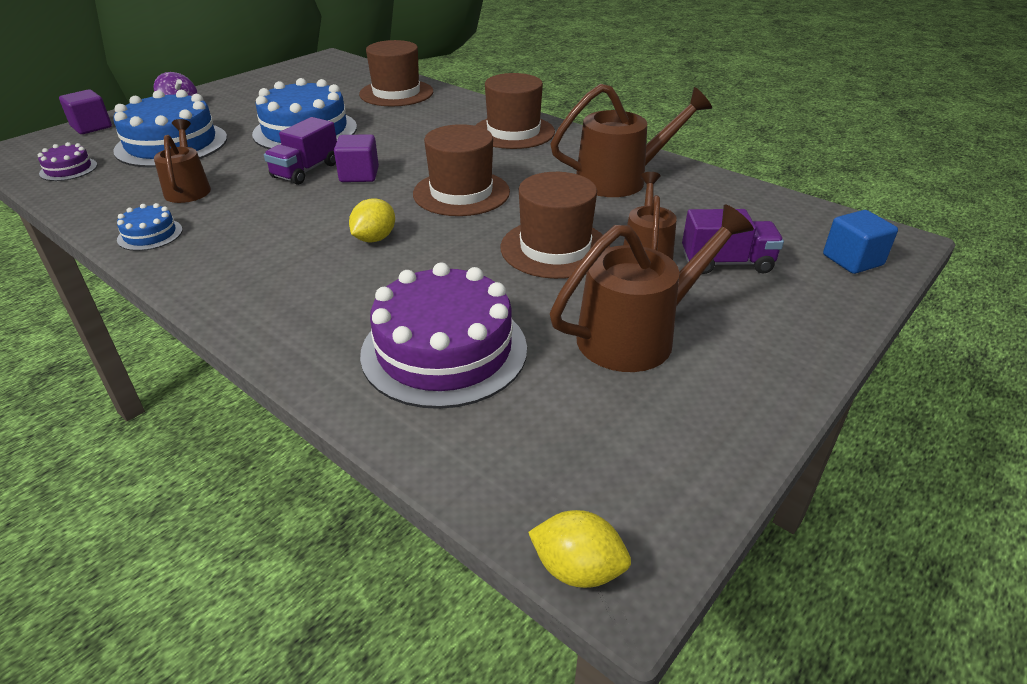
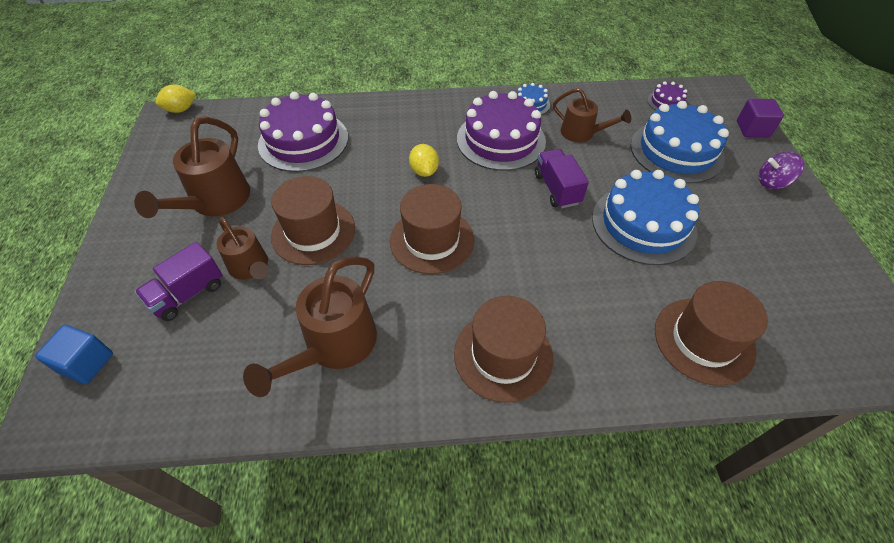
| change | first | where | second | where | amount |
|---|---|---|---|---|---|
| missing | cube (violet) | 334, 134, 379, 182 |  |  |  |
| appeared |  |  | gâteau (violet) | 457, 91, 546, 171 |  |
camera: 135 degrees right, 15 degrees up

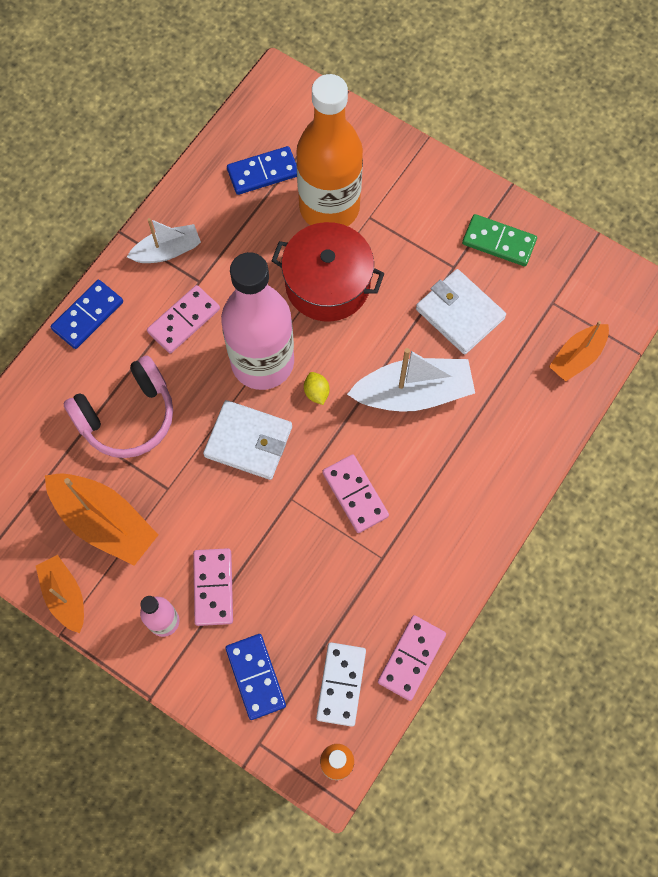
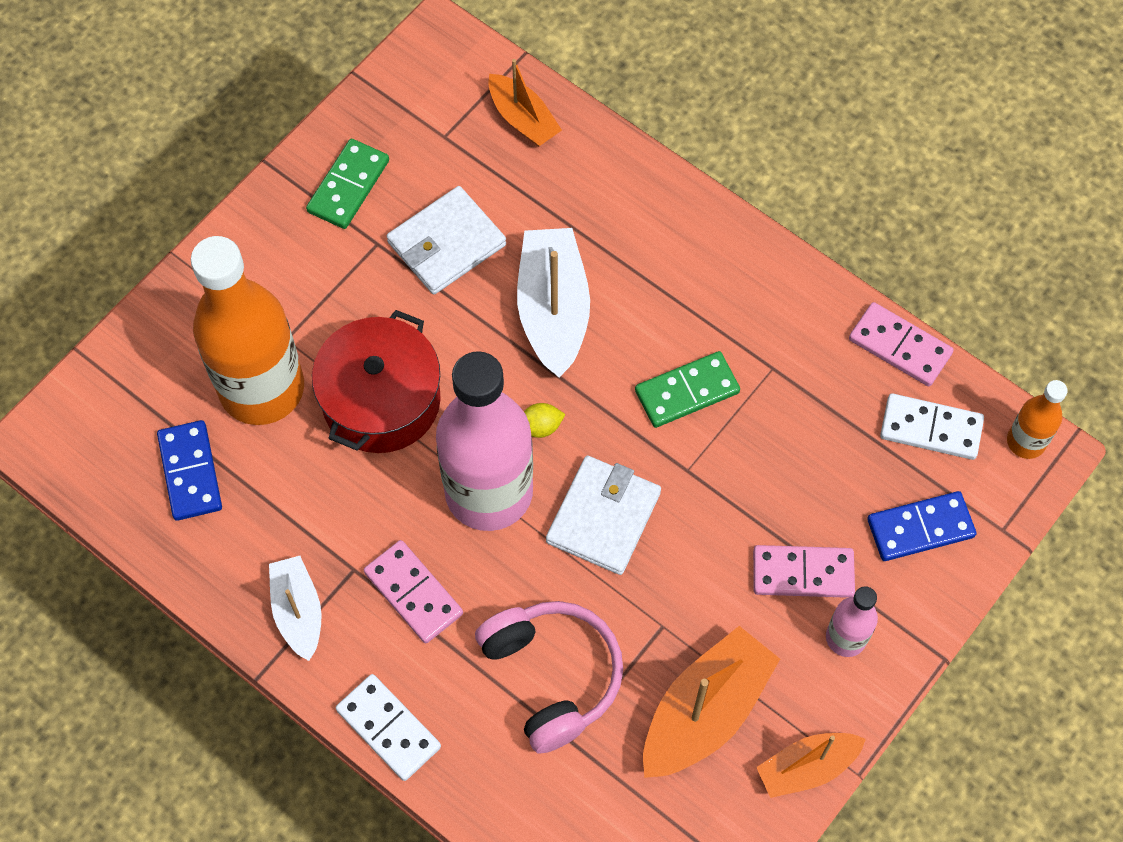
| change | first | where | second | where | amount |
|---|---|---|---|---|---|
| colour | domino (bleu) | 51, 280, 123, 349 | domino (blanc) | 336, 674, 441, 781 |  |
| colour | domino (rose) | 323, 454, 389, 533 | domino (vert) | 635, 351, 740, 428 |  |
camera: 85 degrees left, 5 degrees down

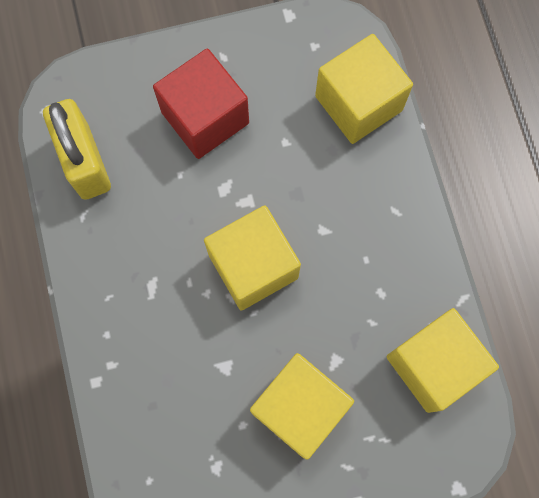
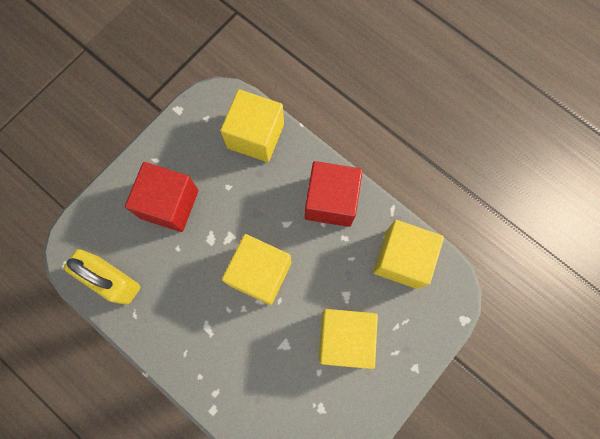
| change | first | where | second | where | amount |
|---|---|---|---|---|---|
| appeared |  |  | cube (rouge) | 305, 161, 363, 227 |  |
camera: 35 degrees left, 0 degrees up

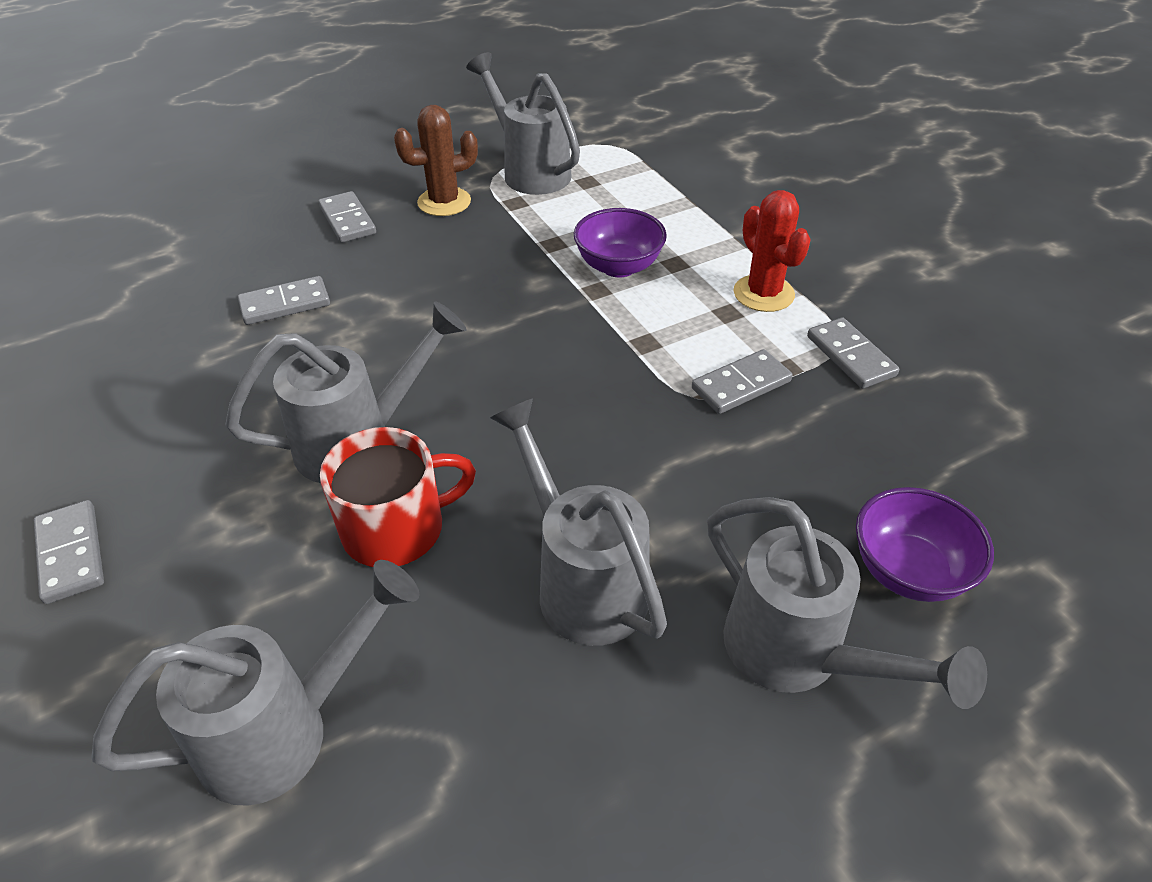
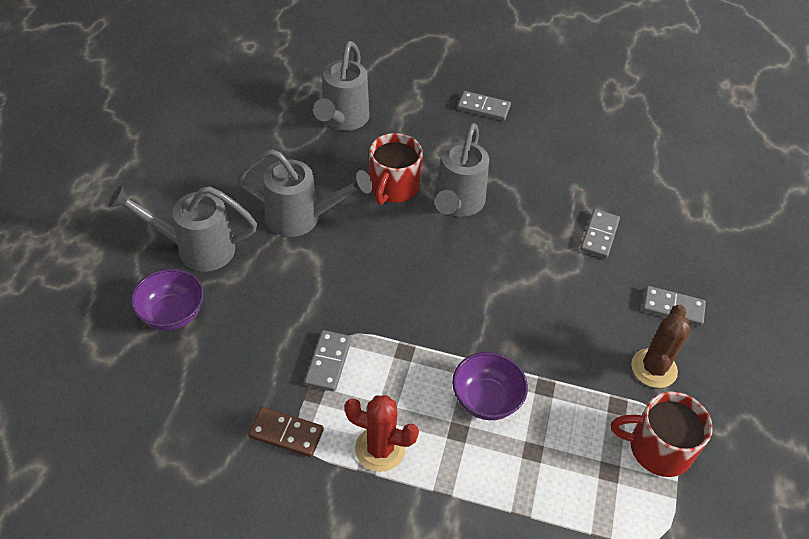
| change | first | where | second | where | amount |
|---|---|---|---|---|---|
| exchanged | arrosoir (gris) | 466, 52, 580, 195 | tasse (rouge) | 611, 392, 713, 477 |  |
| colour | domino (gris) | 807, 317, 899, 389 | domino (marron) | 248, 407, 324, 457 |  |
camera: 130 degrees right, 5 degrees up

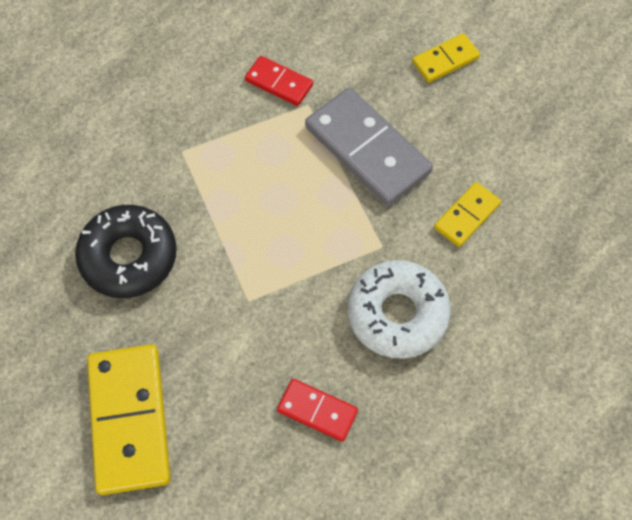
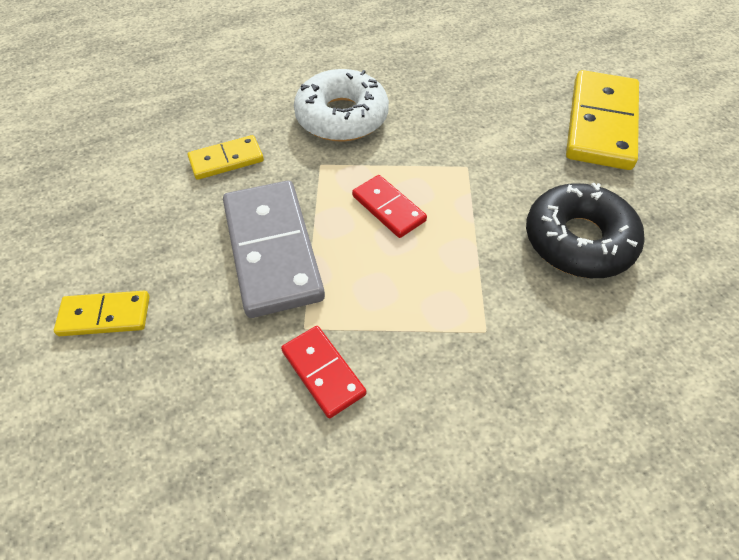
| change | first | where | second | where | amount |
|---|---|---|---|---|---|
| relocated | domino (rouge) | 277, 379, 358, 442 |  | 352, 175, 427, 238 |  |
camera: 155 degrees left, 10 degrees down

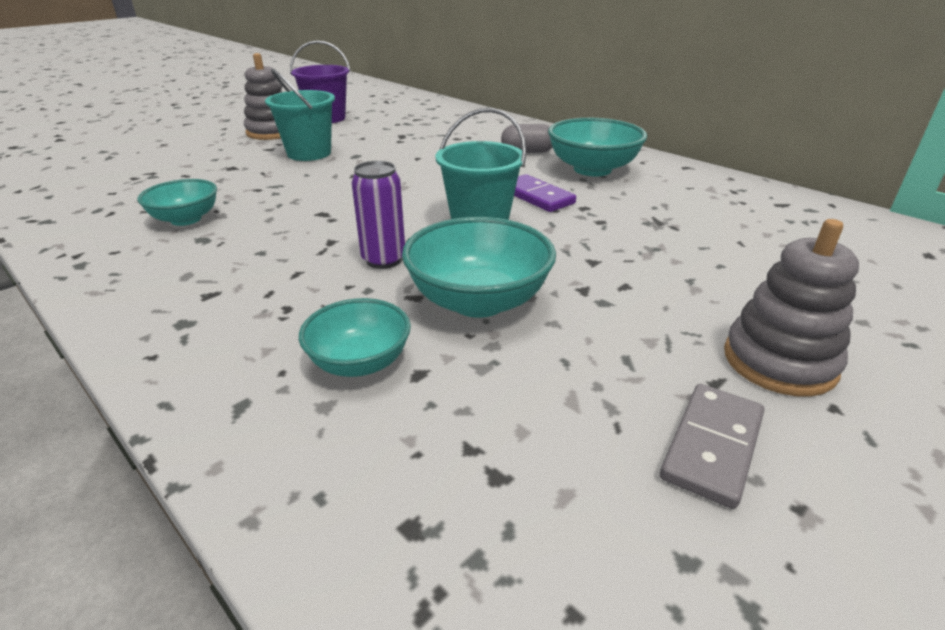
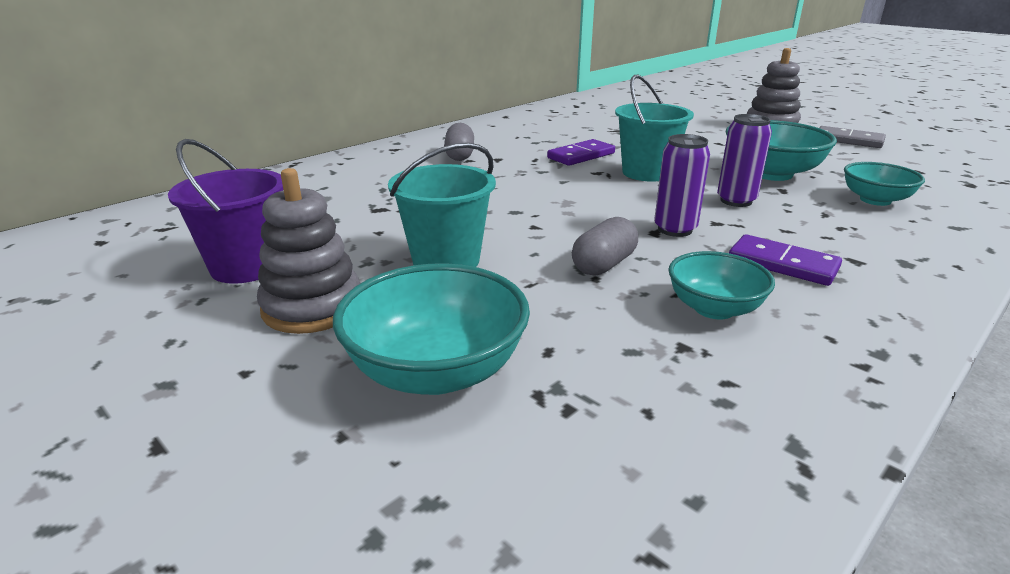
| change | first | where | second | where | amount |
|---|---|---|---|---|---|
| relocated | bol (turquoise) | 548, 118, 647, 176 |  | 333, 263, 530, 395 |  |
| appeared |  |  | canette (violet) | 654, 134, 710, 237 |  |
| appeared |  |  | gélule (gris) | 572, 217, 638, 276 |  |
| appeared |  |  | domino (violet) | 729, 234, 842, 286 |  |
camera: 90 degrees left, 5 degrees down

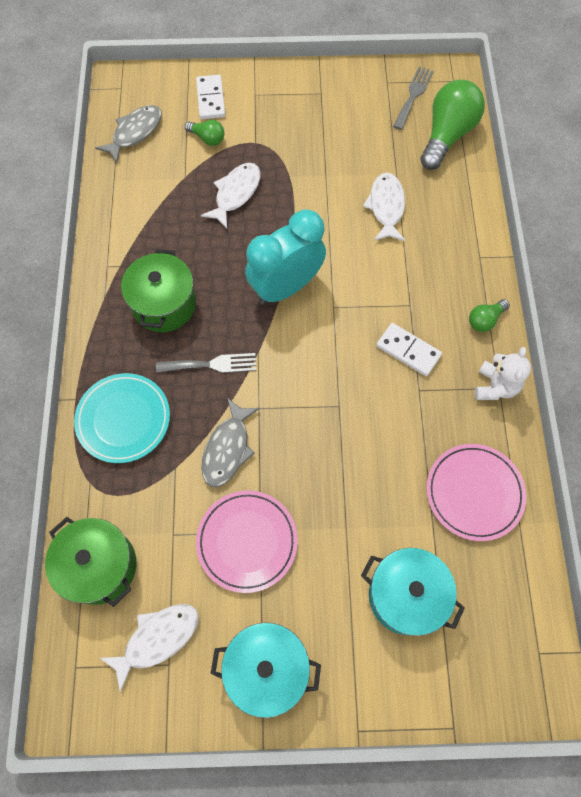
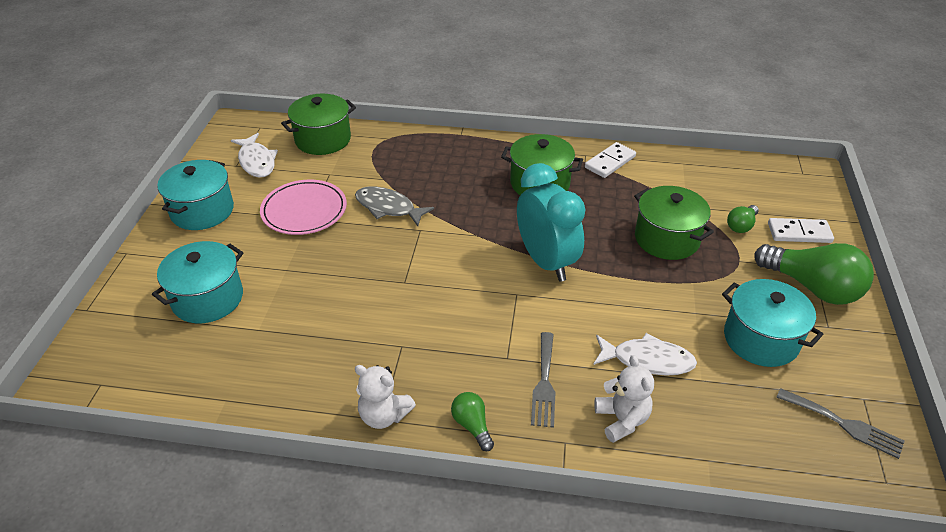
| change | first | where | second | where | amount |
|---|---|---|---|---|---|
| relocated | ampoule (vert) | 420, 80, 485, 170 |  | 754, 243, 874, 305 |  |
| missing | poisson (gris) | 95, 105, 162, 163 |  |  |  |
| exchanged | poisson (blanc) | 201, 163, 260, 228 | marmite (vert) | 634, 186, 714, 260 |  |
| relocated | domino (blanc) | 376, 323, 442, 376 |  | 585, 142, 636, 178 |  |
| relocated | fourchette (gris) | 156, 353, 256, 373 |  | 531, 332, 555, 428 |  |
| missing | assiette (turquoise) | 74, 373, 170, 463 |  |  |  |
| missing | assiette (rose) | 427, 444, 527, 541 |  |  |  |
| appeared |  |  | marmite (turquoise) | 722, 279, 824, 367 |  |
| appeared |  |  | ours en peluche (blanc) | 594, 355, 654, 443 |  |
camera: 100 degrees right, 25 degrees down

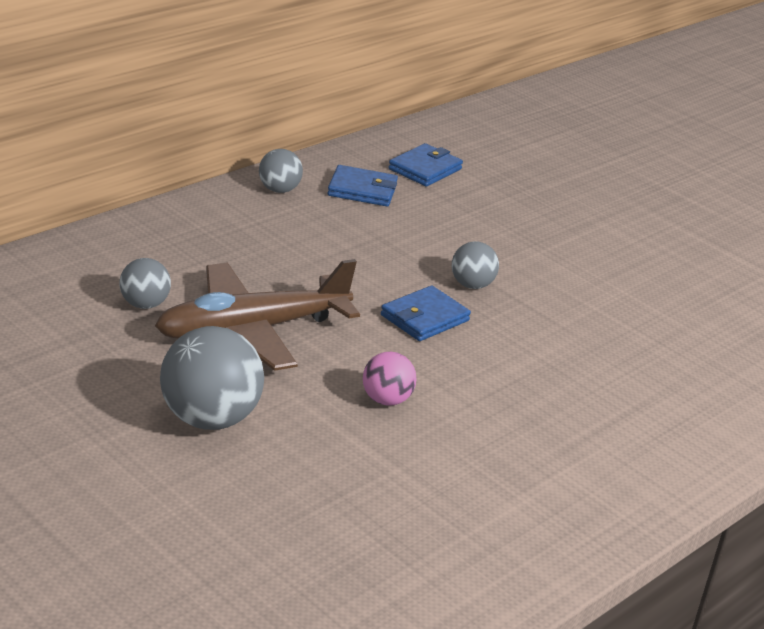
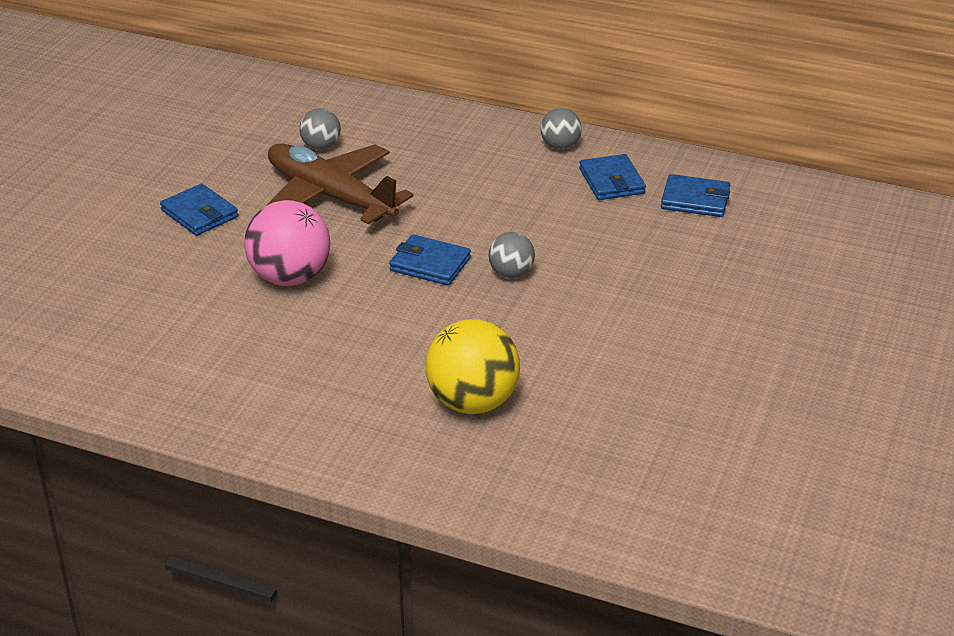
| change | first | where | second | where | amount |
|---|---|---|---|---|---|
| exchanged | balle (gris) | 160, 326, 264, 430 | portefeuille (bleu) | 160, 184, 238, 236 |  |
| size | balle (rose) | 363, 352, 417, 406 |  | 244, 200, 330, 286 | x1.83 |
| appeared |  |  | balle (jaune) | 425, 319, 520, 414 |  |
camera: 70 degrees right, 5 degrees up

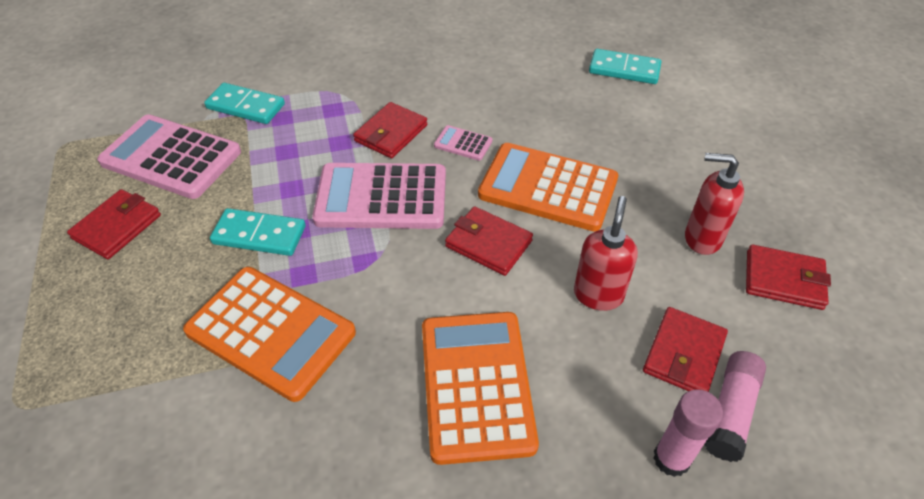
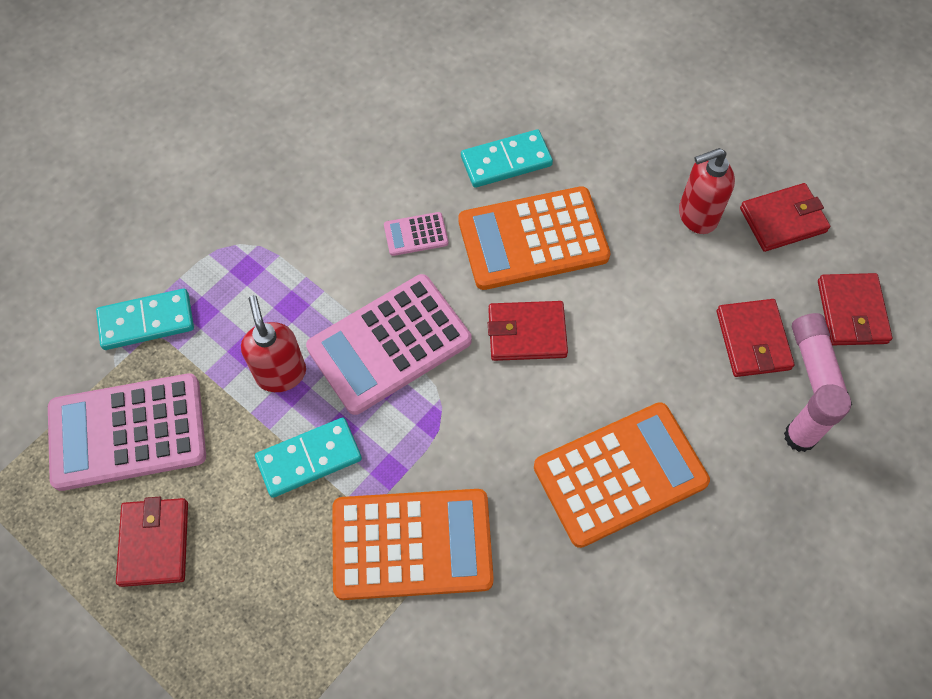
| change | first | where | second | where | amount |
|---|---|---|---|---|---|
| relocated | domino (turquoise) | 589, 49, 661, 84 |  | 461, 129, 553, 188 |  |
| relocated | portefeuille (rouge) | 353, 102, 427, 158 |  | 818, 273, 892, 345 |  |
| relocated | distributeur de savon (rouge) | 574, 196, 638, 311 |  | 241, 295, 306, 392 |  |
| spun | calculatrice (orange) | 422, 312, 539, 465 |  | 534, 402, 710, 548 | 105 degrees clockwise |
camera: 35 degrees left, 15 degrees up

